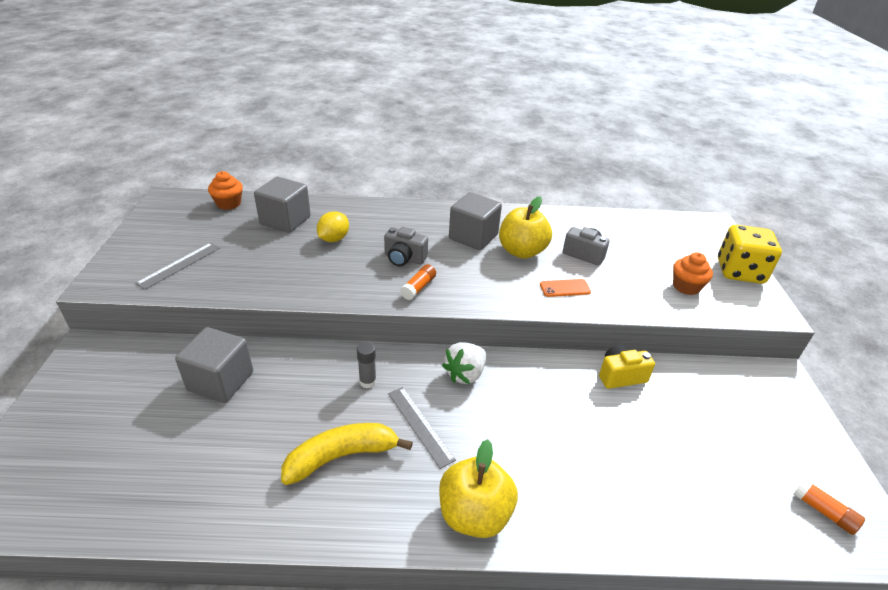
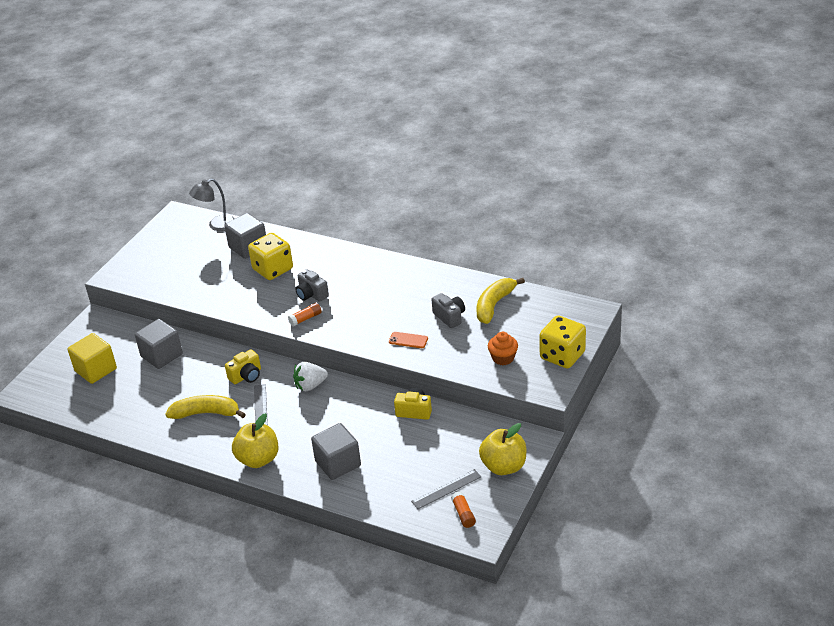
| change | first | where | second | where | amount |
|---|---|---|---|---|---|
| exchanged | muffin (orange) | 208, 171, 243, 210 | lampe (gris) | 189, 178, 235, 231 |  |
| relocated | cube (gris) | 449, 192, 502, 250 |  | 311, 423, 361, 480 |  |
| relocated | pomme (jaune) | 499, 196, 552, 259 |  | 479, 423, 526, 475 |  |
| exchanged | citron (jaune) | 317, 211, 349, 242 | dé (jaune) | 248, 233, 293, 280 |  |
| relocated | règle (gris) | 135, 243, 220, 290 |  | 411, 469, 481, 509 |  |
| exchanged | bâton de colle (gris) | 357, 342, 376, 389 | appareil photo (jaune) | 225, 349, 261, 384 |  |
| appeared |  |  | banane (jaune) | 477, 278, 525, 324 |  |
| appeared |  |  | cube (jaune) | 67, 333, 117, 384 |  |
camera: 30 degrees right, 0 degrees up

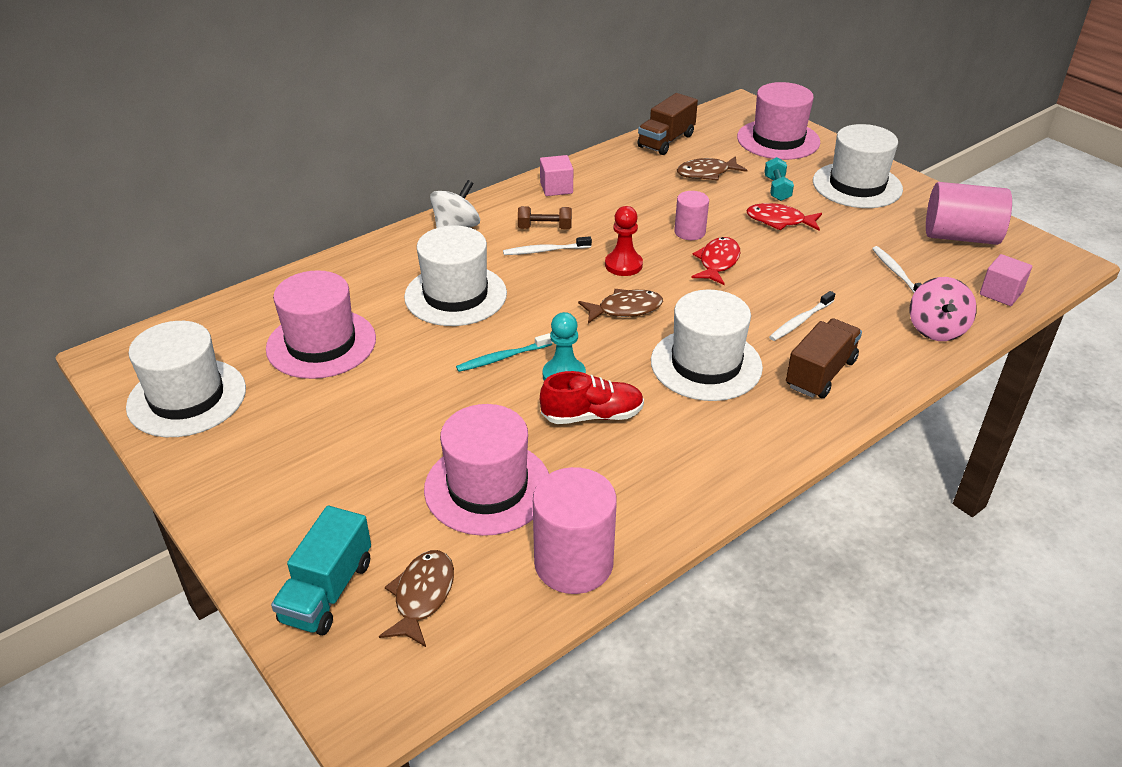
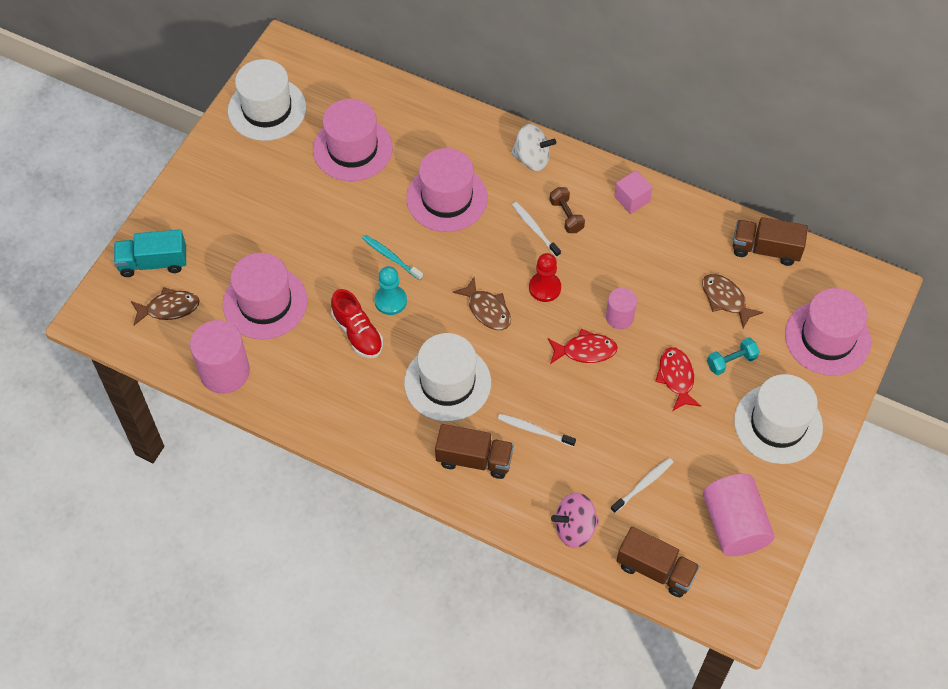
| change | first | where | second | where | amount |
|---|---|---|---|---|---|
| colour | chapeau (blanc) | 404, 226, 507, 326 | chapeau (rose) | 406, 148, 488, 232 |  |
| exchanged | cube (rose) | 980, 254, 1032, 306 | camion (marron) | 617, 527, 700, 597 |  |
camera: 65 degrees right, 20 degrees up

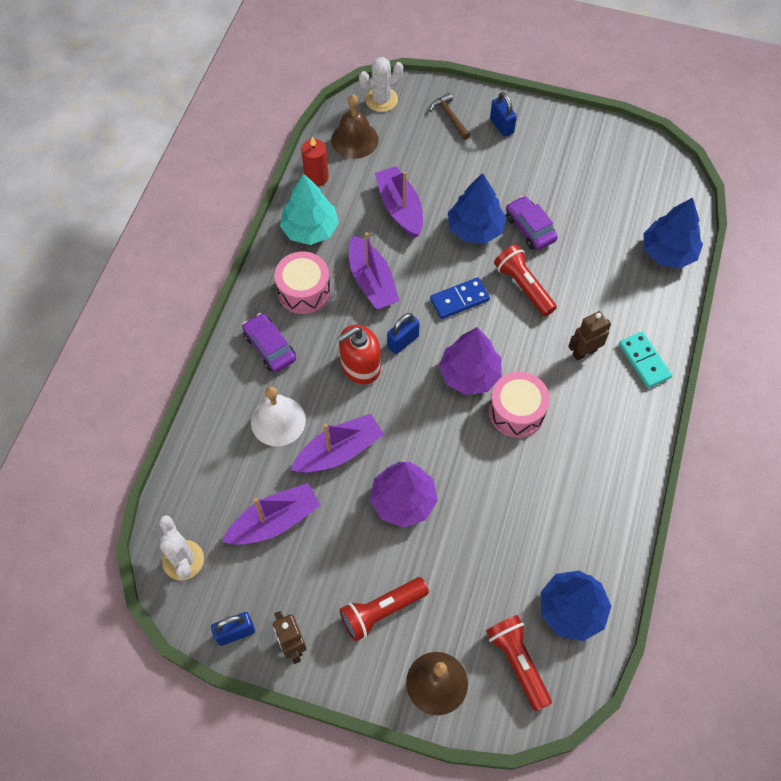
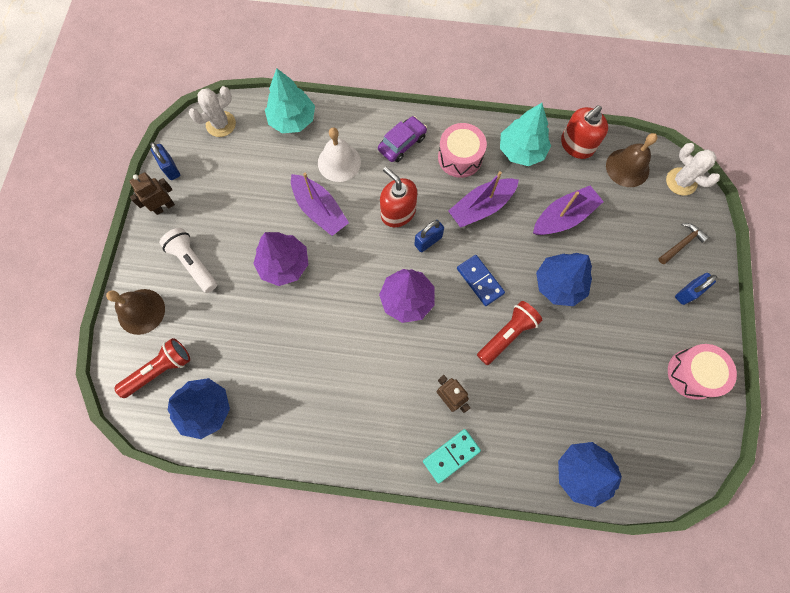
| change | first | where | second | where | amount |
|---|---|---|---|---|---|
| exchanged | bougie (rouge) | 301, 136, 329, 187 | distributeur de savon (rouge) | 561, 105, 608, 159 |  |
| missing | voiture (violet) | 506, 196, 558, 250 |  |  |  |
| spun | cadenas (bleu) | 387, 313, 420, 354 |  | 414, 220, 444, 252 | 75 degrees counterclockwise |
| relocated | tambour (rose) | 489, 372, 550, 438 |  | 668, 344, 737, 400 |  |
| missing | bateau (violet) | 222, 483, 321, 545 |  |  |  |
| colour | lampe de poche (rouge) | 340, 577, 429, 641 | lampe de poche (blanc) | 159, 228, 217, 293 |  |
| appeared |  |  | arbre (turquoise) | 265, 68, 315, 133 |  |
camera: 80 degrees right, 10 degrees up

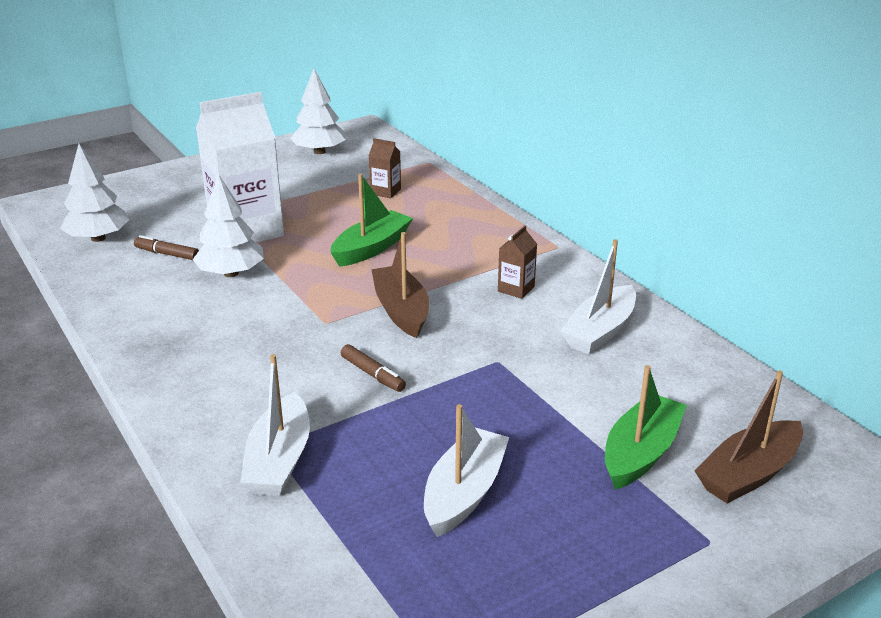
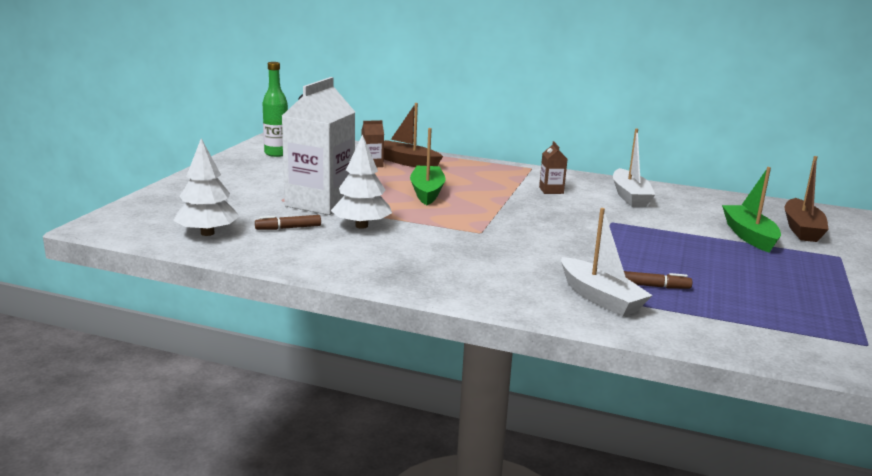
| change | first | where | second | where | amount |
|---|---|---|---|---|---|
| exchanged | arbre (blanc) | 290, 69, 346, 154 | bouteille (vert) | 263, 62, 288, 157 |  |
| relocated | bateau (marron) | 371, 232, 429, 338 |  | 384, 103, 443, 167 |  |
| relocated | feutre (marron) | 341, 344, 406, 392 |  | 624, 271, 692, 289 |  |
| missing | bateau (blanc) | 424, 404, 509, 537 |  |  |  |
camera: 40 degrees left, 10 degrees down

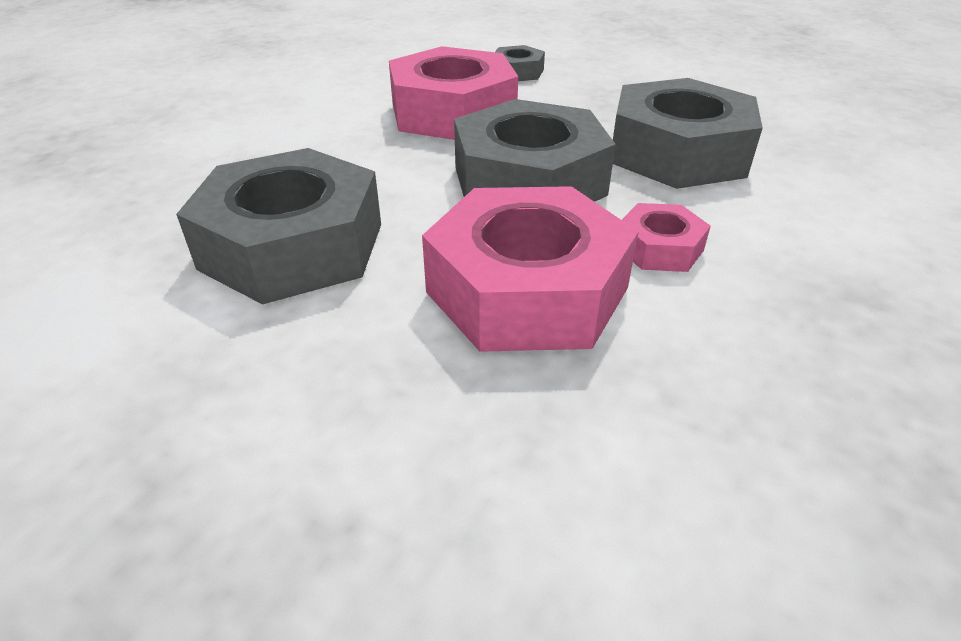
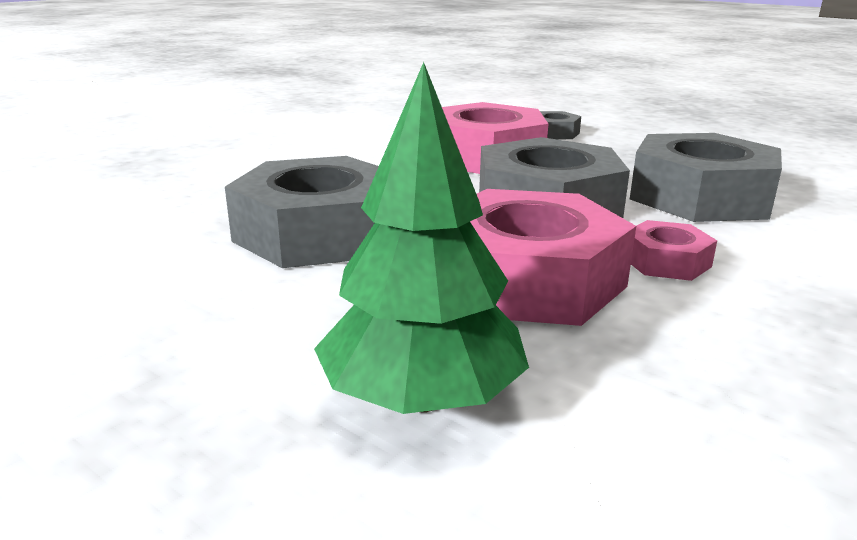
| change | first | where | second | where | amount |
|---|---|---|---|---|---|
| appeared |  |  | arbre (vert) | 314, 62, 529, 414 |  |
camera: 10 degrees right, 15 degrees down

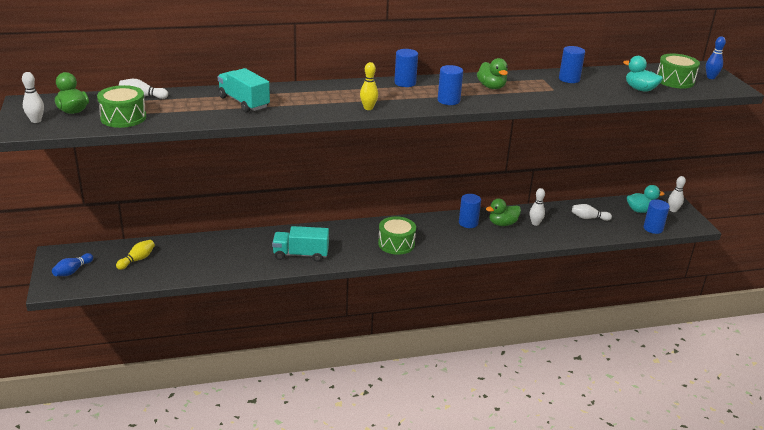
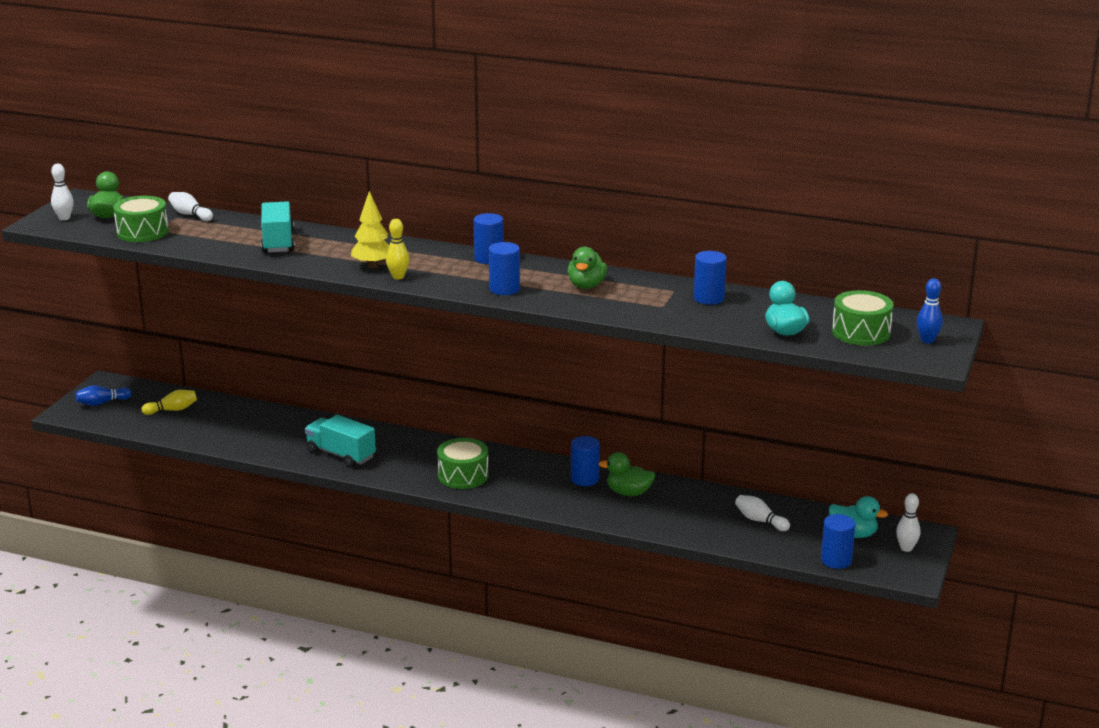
| change | first | where | second | where | amount |
|---|---|---|---|---|---|
| missing | quille (blanc) | 530, 188, 545, 226 |  |  |  |
| appeared |  |  | arbre (jaune) | 351, 191, 389, 268 |  |
camera: 35 degrees right, 5 degrees down

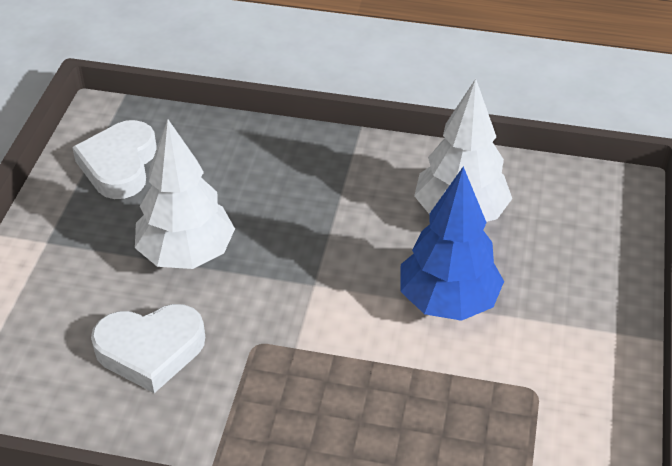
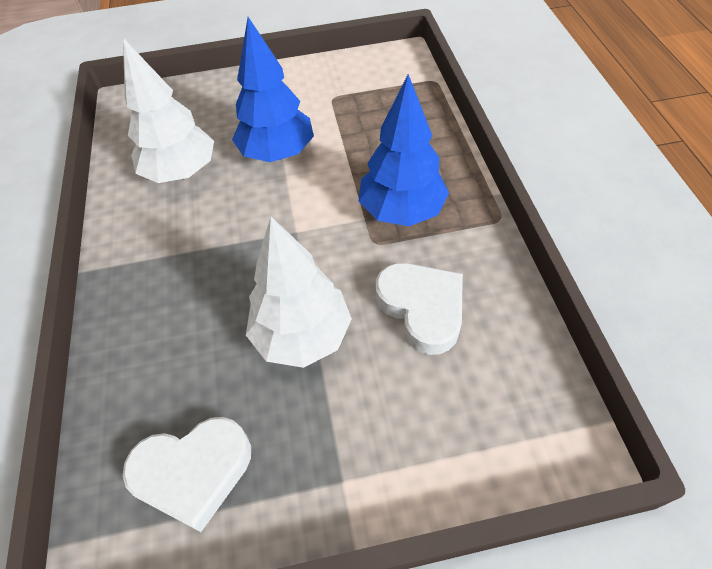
| change | first | where | second | where | amount |
|---|---|---|---|---|---|
| appeared |  |  | arbre (bleu) | 359, 74, 449, 226 |  |
camera: 110 degrees left, 10 degrees up

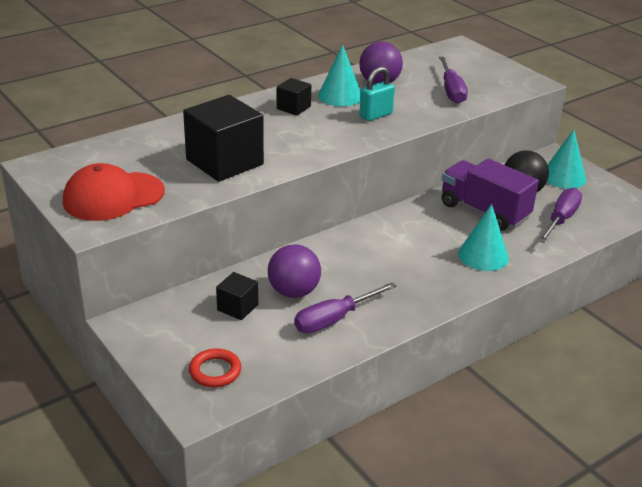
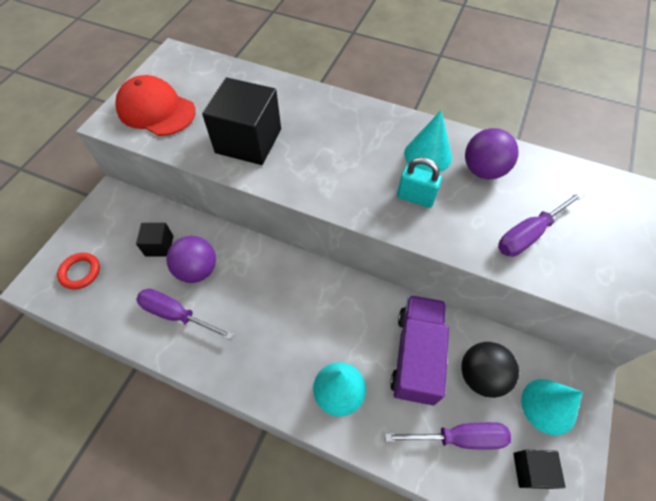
| change | first | where | second | where | amount |
|---|---|---|---|---|---|
| relocated | cube (noir) | 277, 78, 311, 116 |  | 513, 450, 566, 489 |  |
camera: 60 degrees right, 25 degrees up

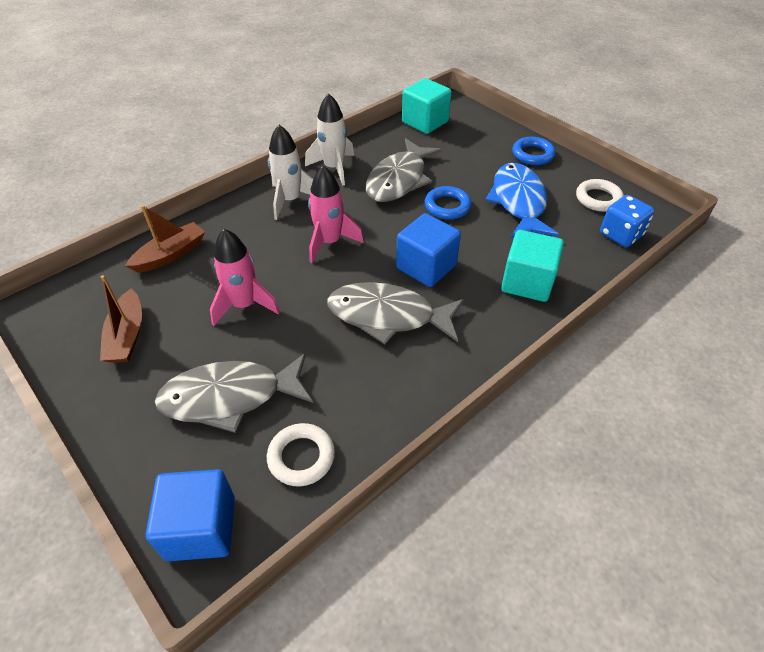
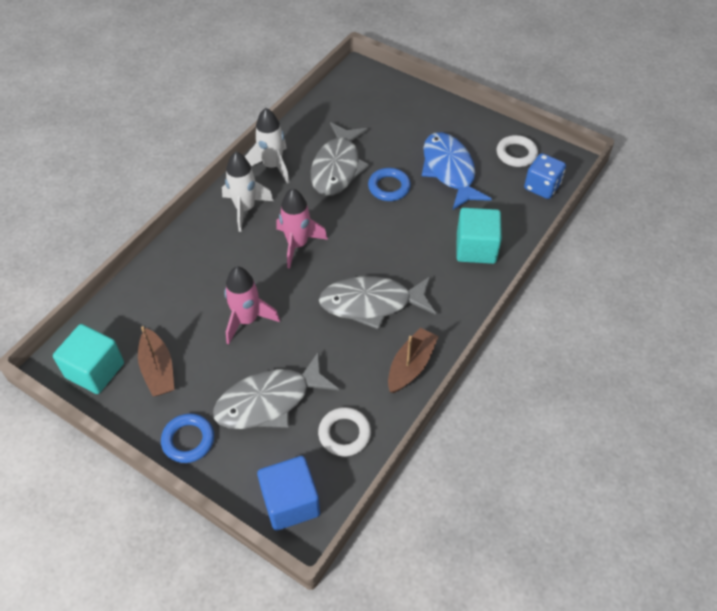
| change | first | where | second | where | amount |
|---|---|---|---|---|---|
| relocated | cube (turquoise) | 402, 78, 451, 134 |  | 53, 324, 124, 394 |  |
| relocated | anneau (bleu) | 512, 137, 556, 165 |  | 161, 413, 214, 463 |  |
| relocated | bateau (marron) | 125, 205, 205, 273 |  | 388, 327, 439, 393 |  |
| missing | cube (bleu) | 396, 213, 461, 287 |  |  |  |
camera: 15 degrees left, 5 degrees up

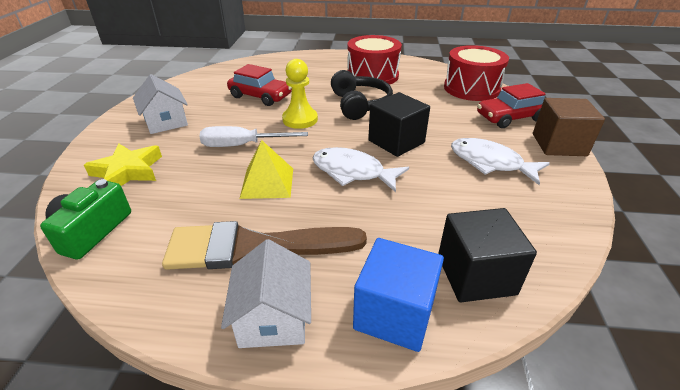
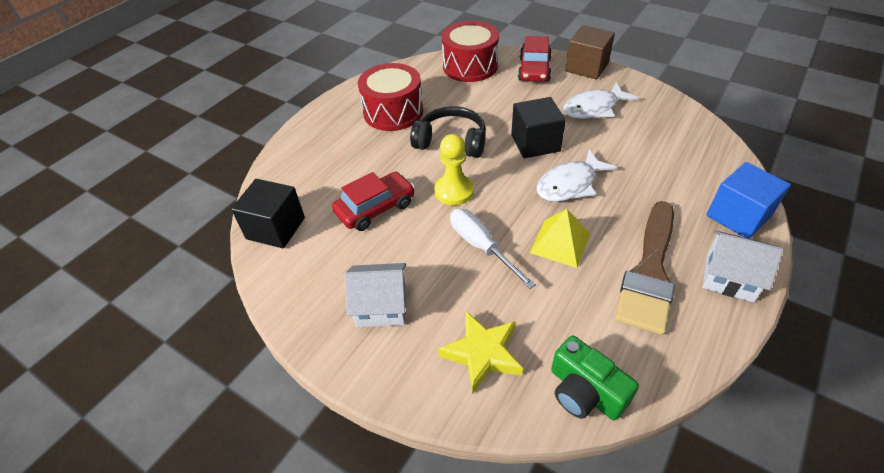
| change | first | where | second | where | amount |
|---|---|---|---|---|---|
| spun | tournevis (blanc) | 200, 126, 308, 147 |  | 450, 209, 536, 289 | 120 degrees clockwise |
| relocated | cube (noir) | 438, 208, 537, 302 |  | 231, 179, 305, 248 |  |
camera: 60 degrees left, 10 degrees up

